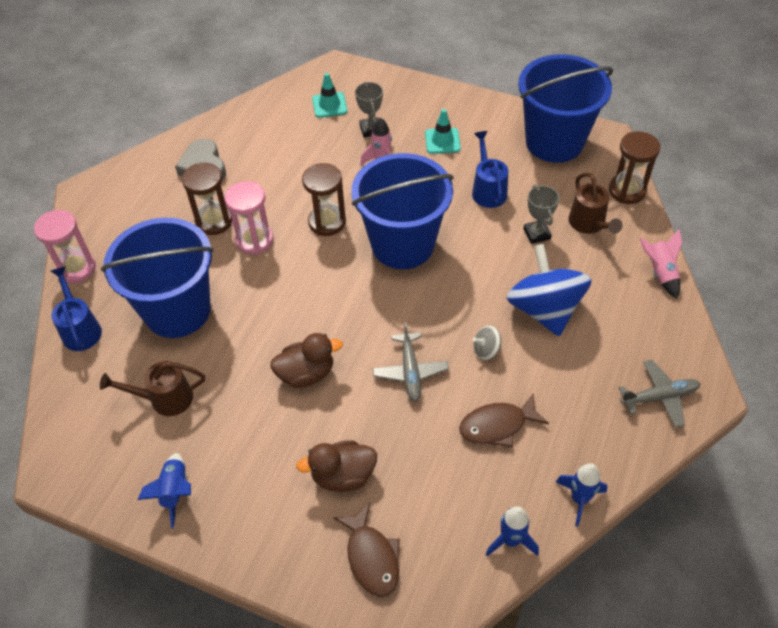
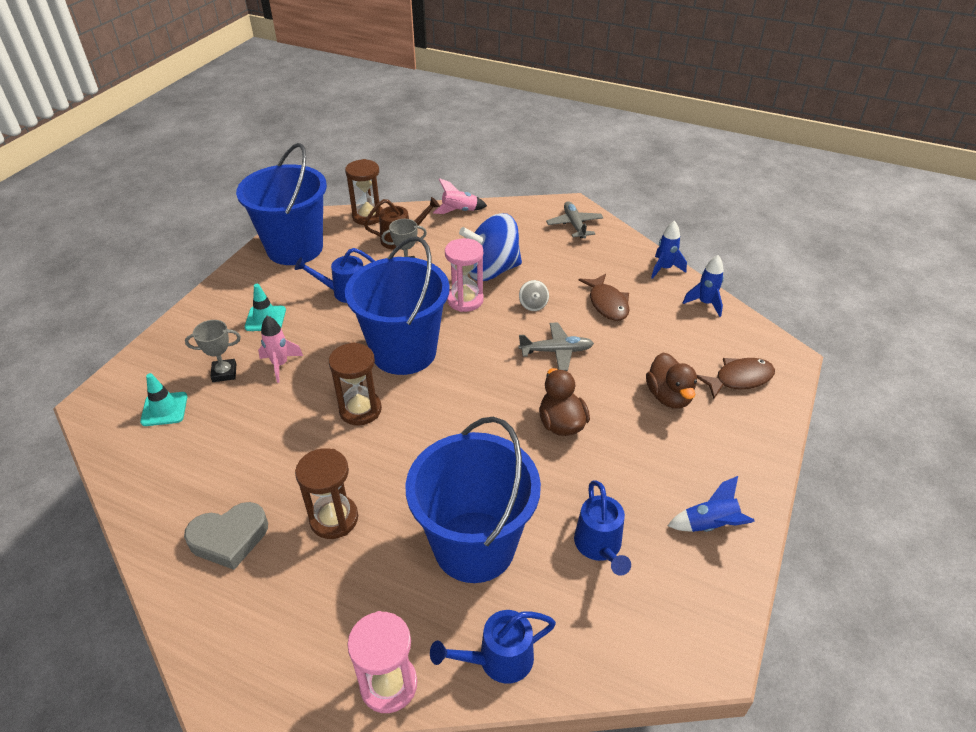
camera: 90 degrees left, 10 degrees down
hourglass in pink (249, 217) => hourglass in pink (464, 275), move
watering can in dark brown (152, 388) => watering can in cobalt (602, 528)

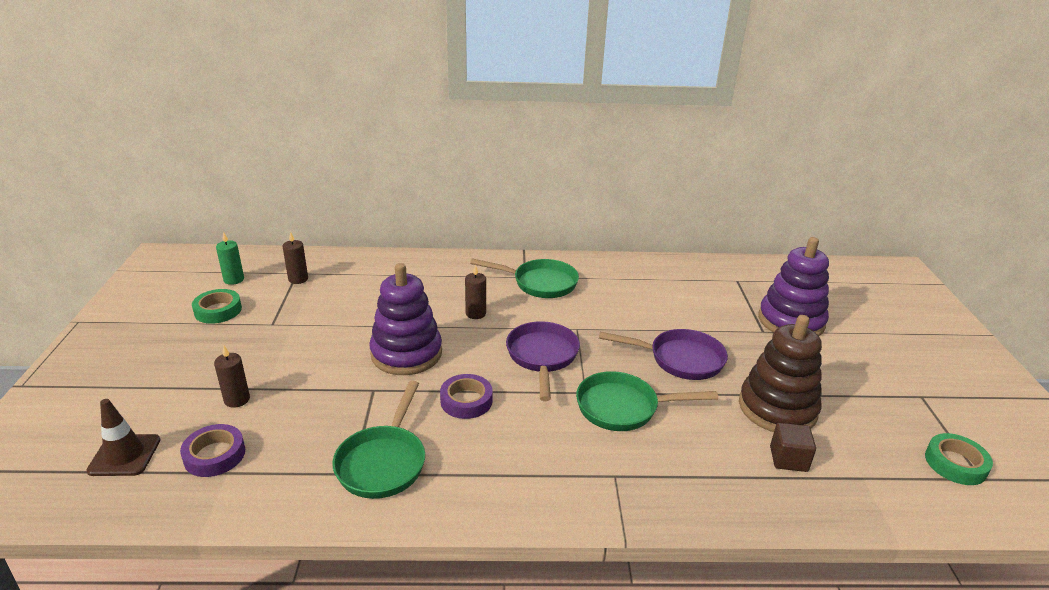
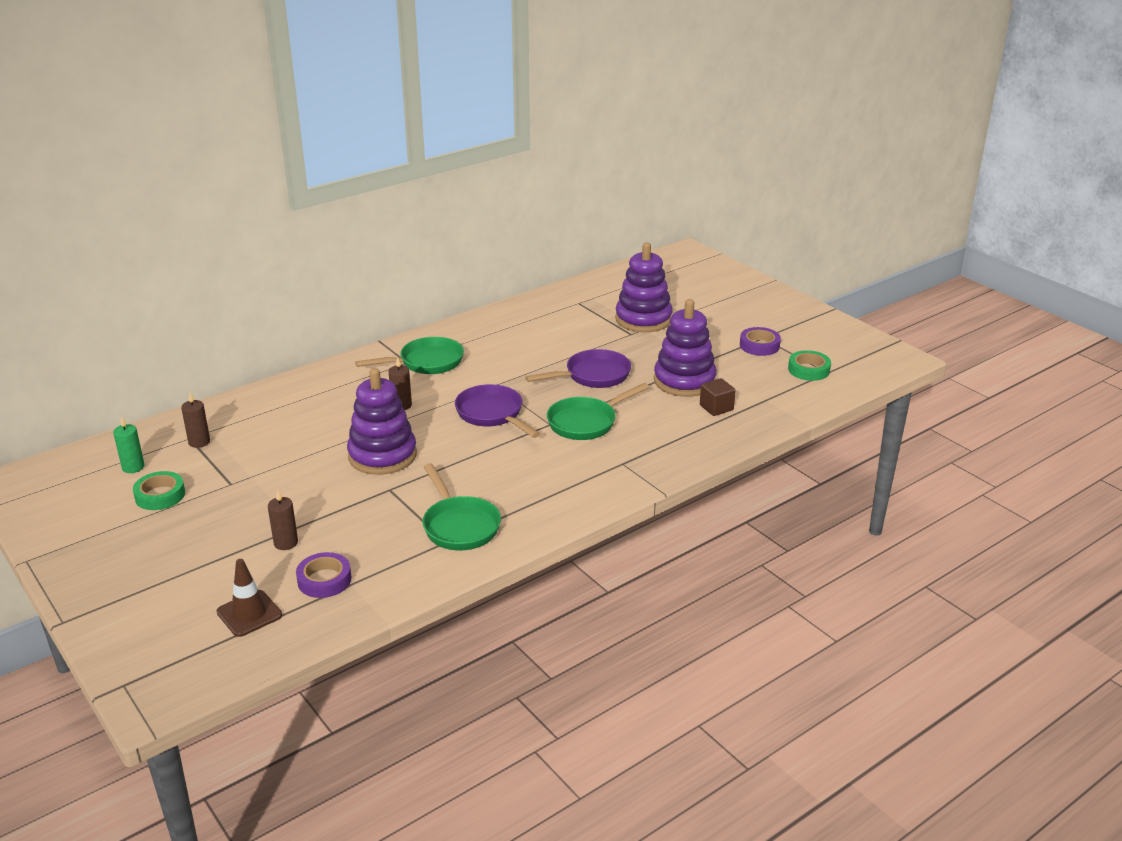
camera: 35 degrees left, 0 degrees up
stacking toy in dark brown (780, 373) => stacking toy in purple (685, 348)
roll of tape in purple (466, 396) => roll of tape in purple (760, 341), move

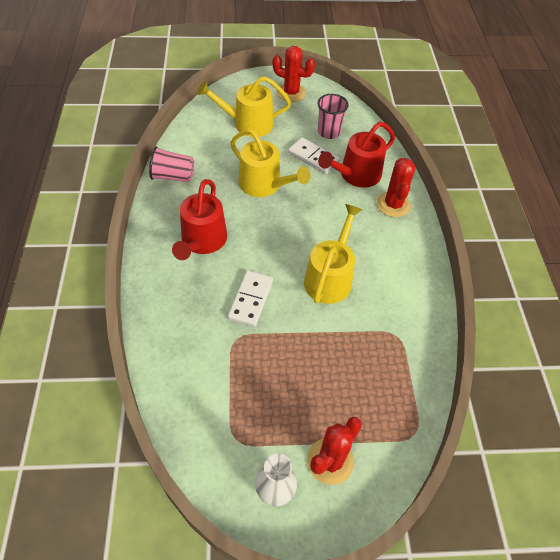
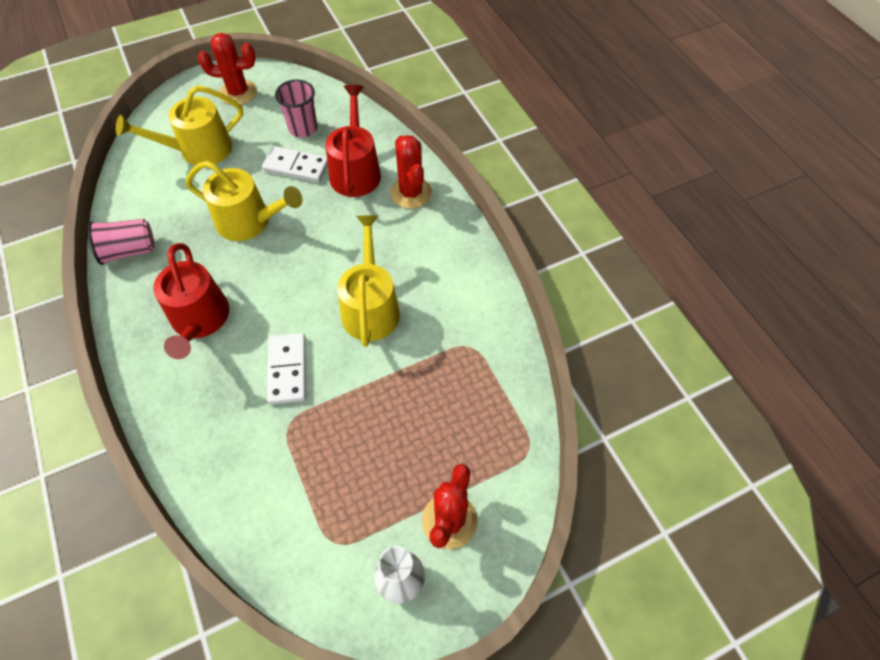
camera: 20 degrees left, 5 degrees up
watering can in red (356, 155) => watering can in red (353, 141), 150 degrees clockwise

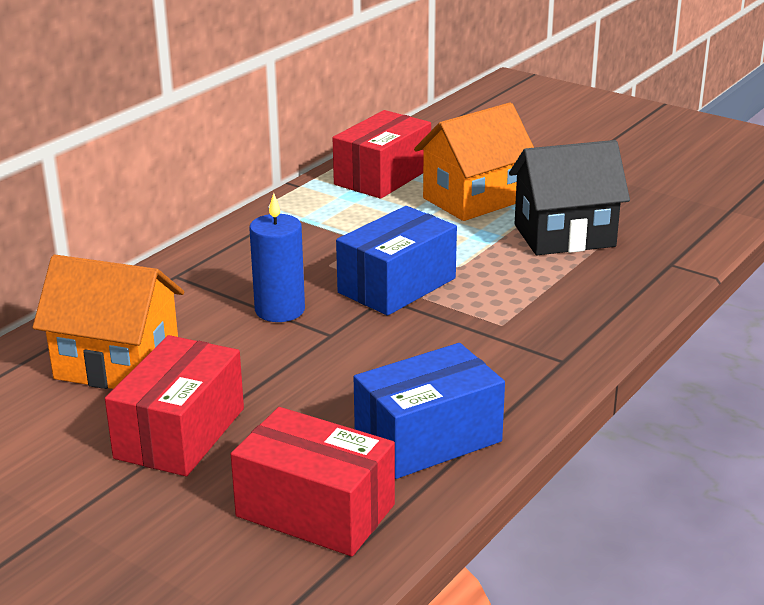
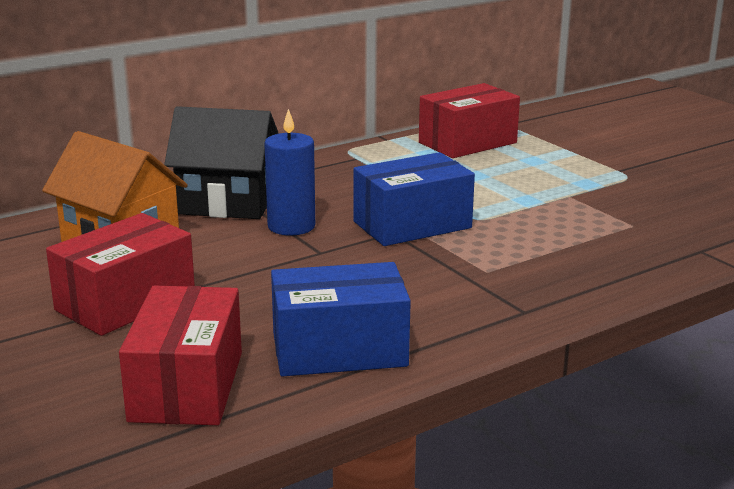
camera: 20 degrees right, 5 degrees down
box in red (313, 481) => box in red (180, 355), 45 degrees clockwise
cottage in ebony (569, 197) => cottage in ebony (221, 162), move
cottage in orange (474, 161) => nothing

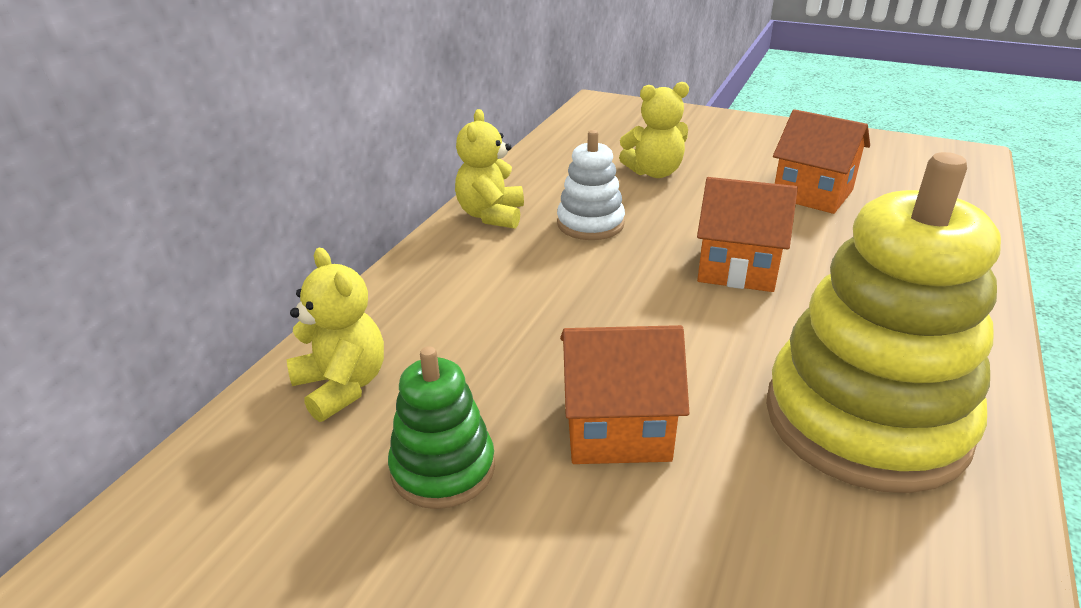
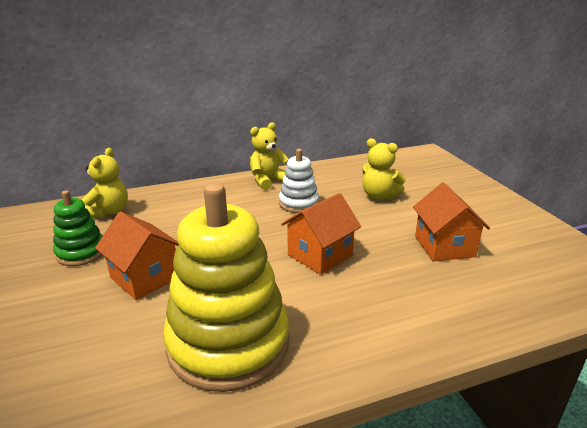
camera: 45 degrees right, 5 degrees down
cottage in orange (747, 234) => cottage in orange (321, 234), 75 degrees clockwise

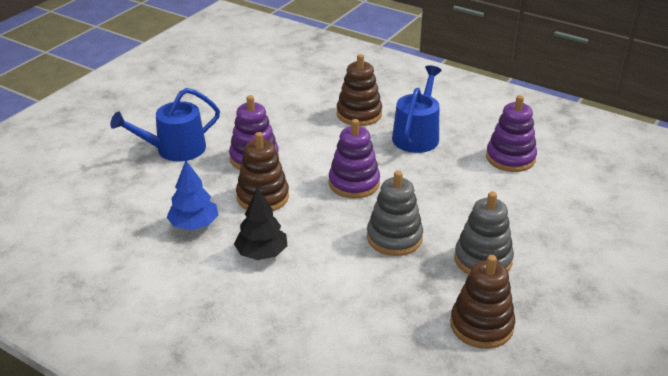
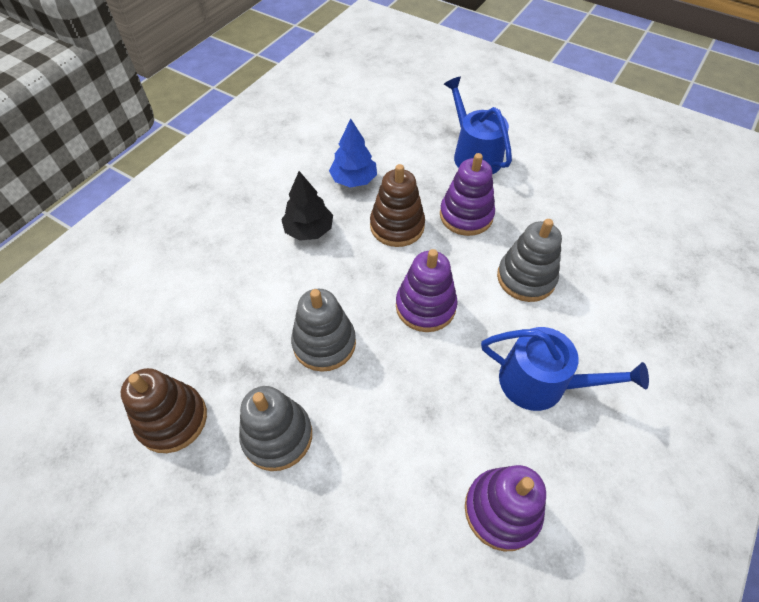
camera: 90 degrees right, 20 degrees up
nothing => stacking toy in gray (529, 260)
stacking toy in dark brown (359, 90) => nothing

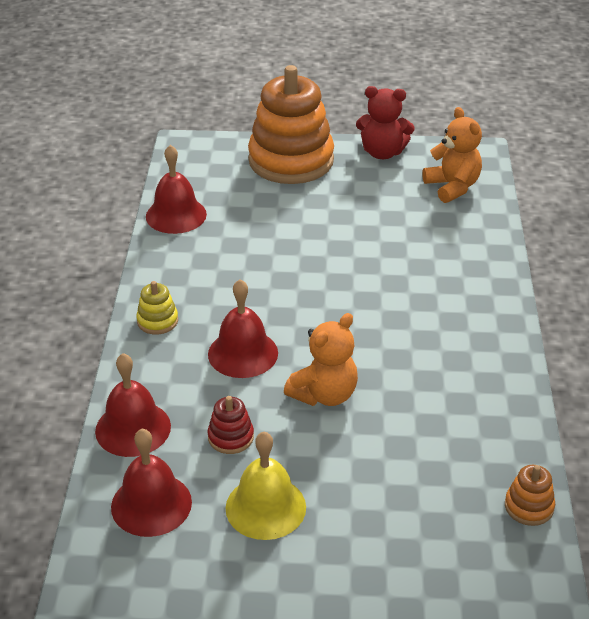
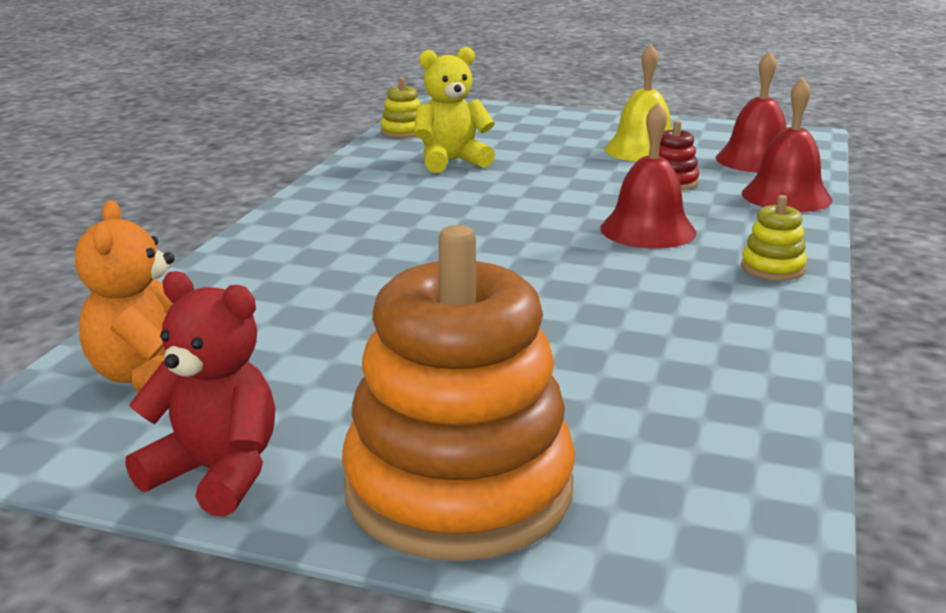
camera: 165 degrees left, 15 degrees down
stacking toy in orange (530, 495) => stacking toy in yellow (400, 107)
nothing => teddy in yellow (454, 110)
school bell in red (176, 189) => nothing
teddy in orange (321, 359) => nothing

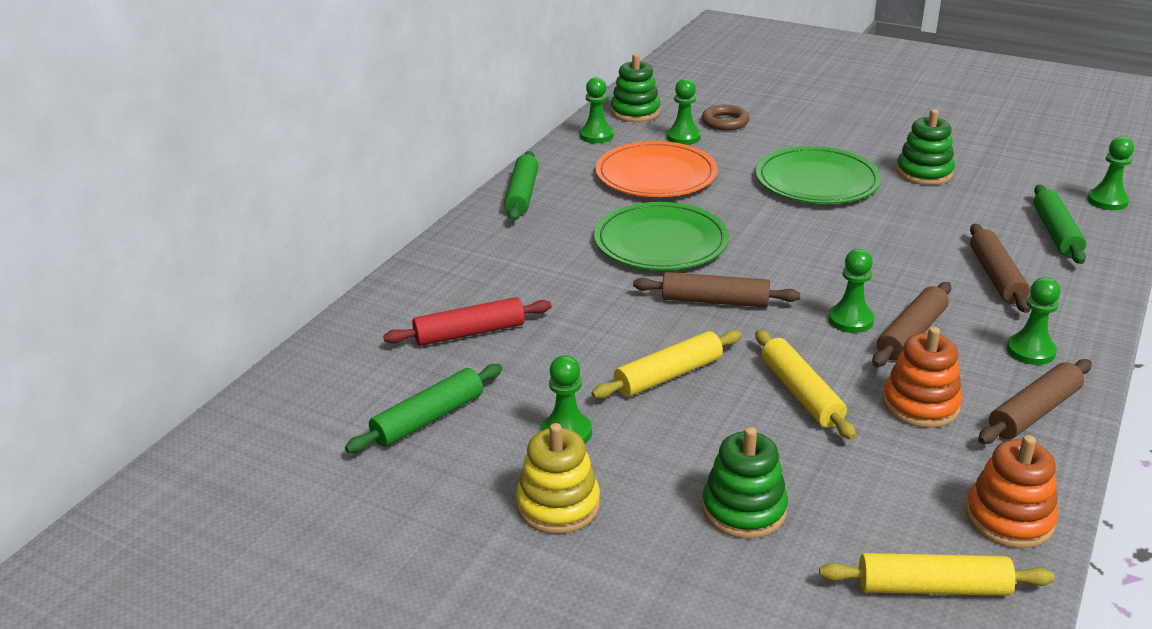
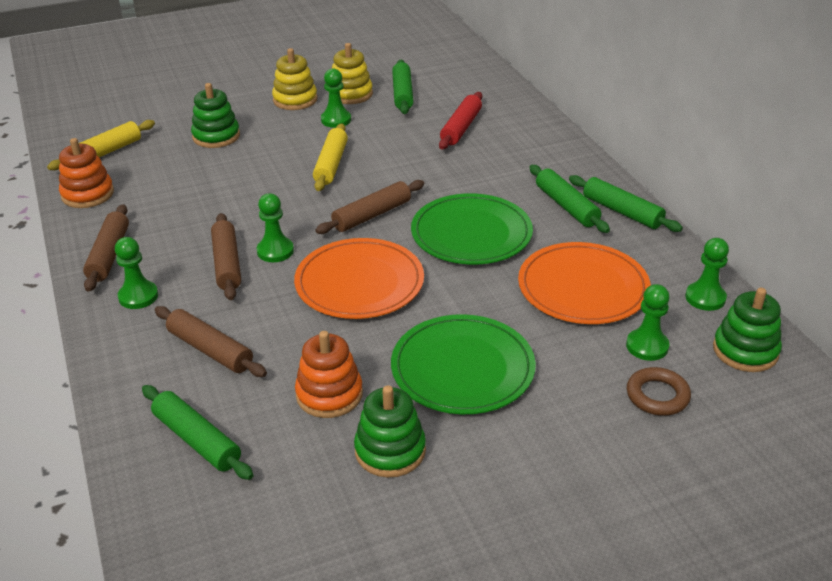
camera: 130 degrees right, 5 degrees up
nothing => flat dish in orange (359, 278)
stacking toy in orange (922, 377) => stacking toy in orange (329, 374), move
nothing => stacking toy in yellow (352, 73)
nothing => pastry roller in leaf-green (569, 199)
pastry roller in yellow (805, 385) => nothing
pawn in leaf-green (1110, 173) => nothing

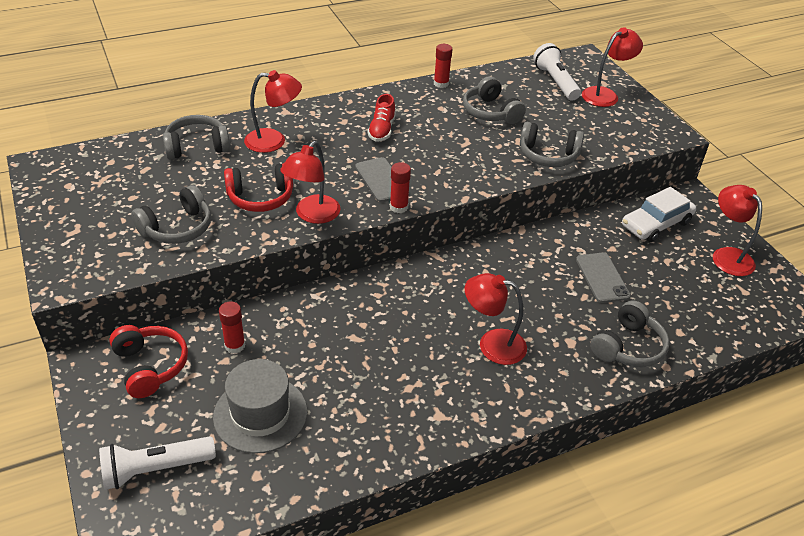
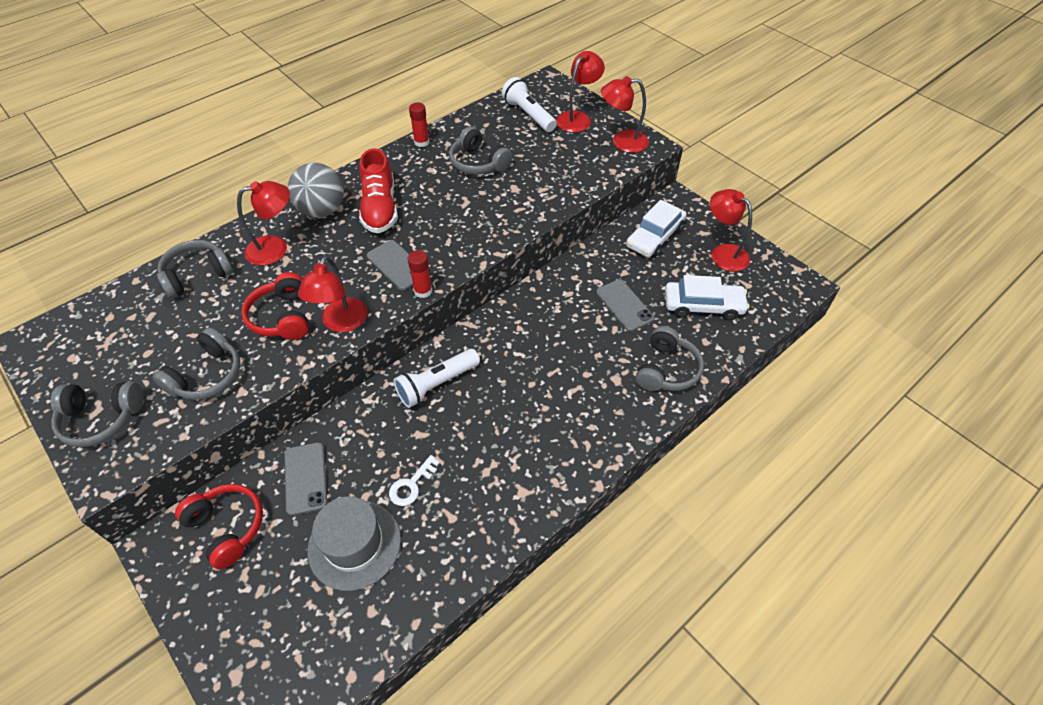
camera: 15 degrees left, 10 degrees up
headset in gray (552, 144) => headset in gray (97, 414), move
headset in red (258, 187) => headset in red (275, 306), 105 degrees clockwise
glue stick in red (232, 327) => mobile phone in gray (305, 478)
nothing => sphere in gray (316, 190)
shoe in red (382, 118) => shoe in red (378, 191), x1.58
nothing => door key in snow-white (414, 480)
torch in snow-white (157, 463) => torch in snow-white (437, 378), move
lamp in red (496, 319) => lamp in red (625, 114), move
nothing => car in snow-white (707, 297)

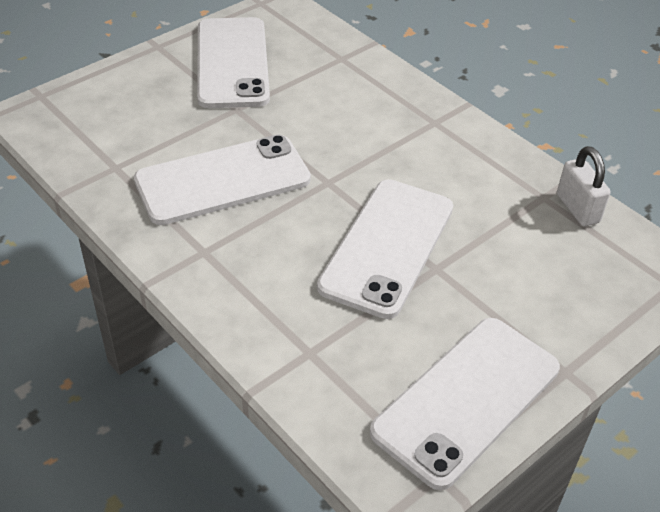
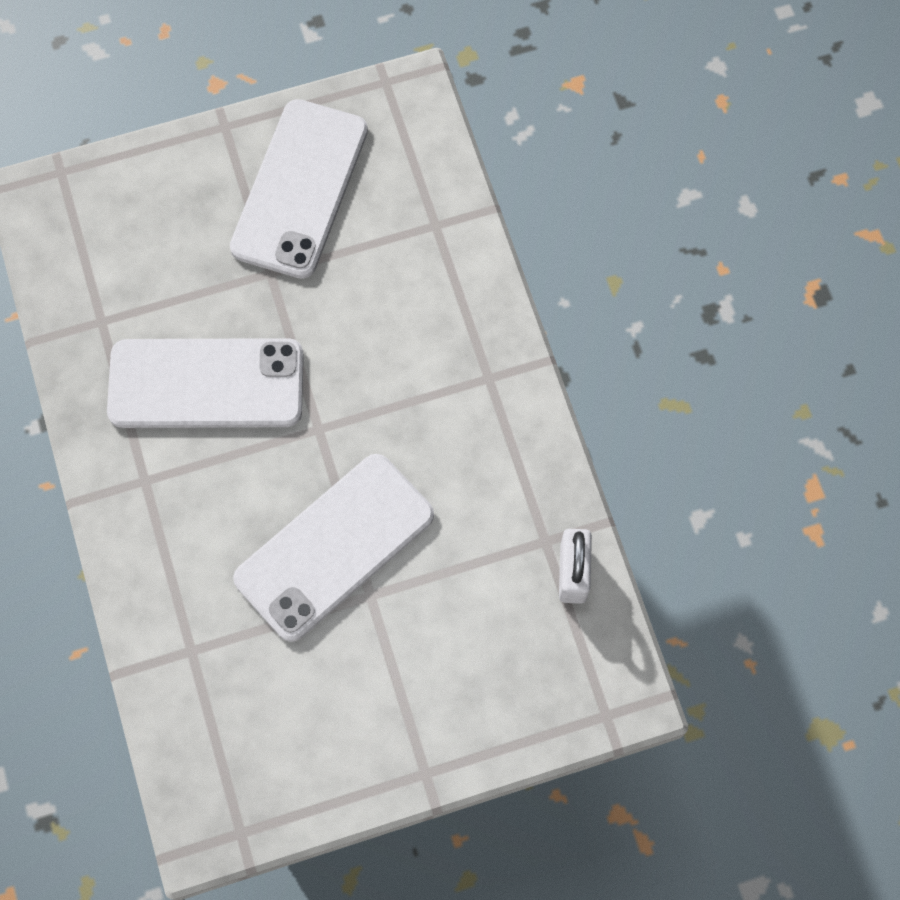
camera: 25 degrees right, 25 degrees up
mobile phone in snow-white (465, 404) => nothing

